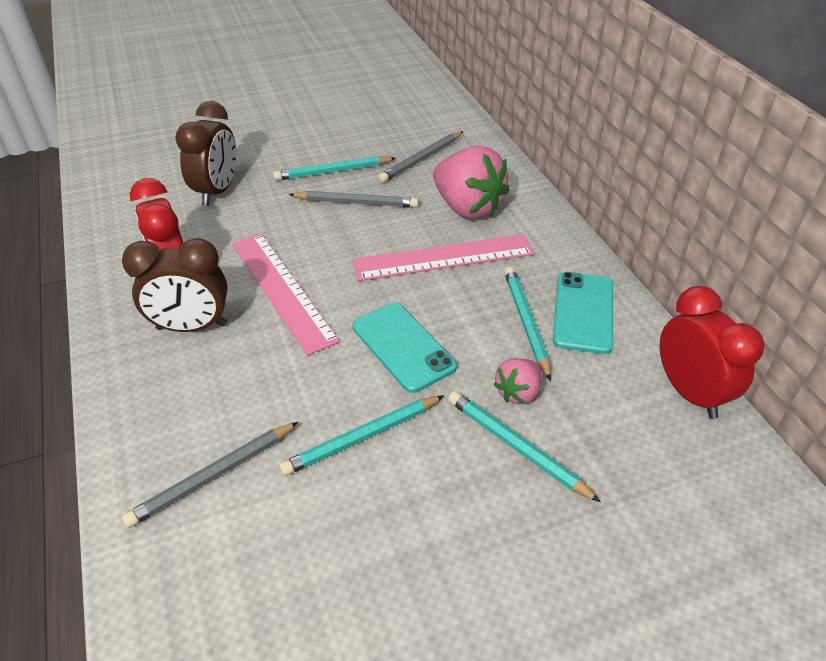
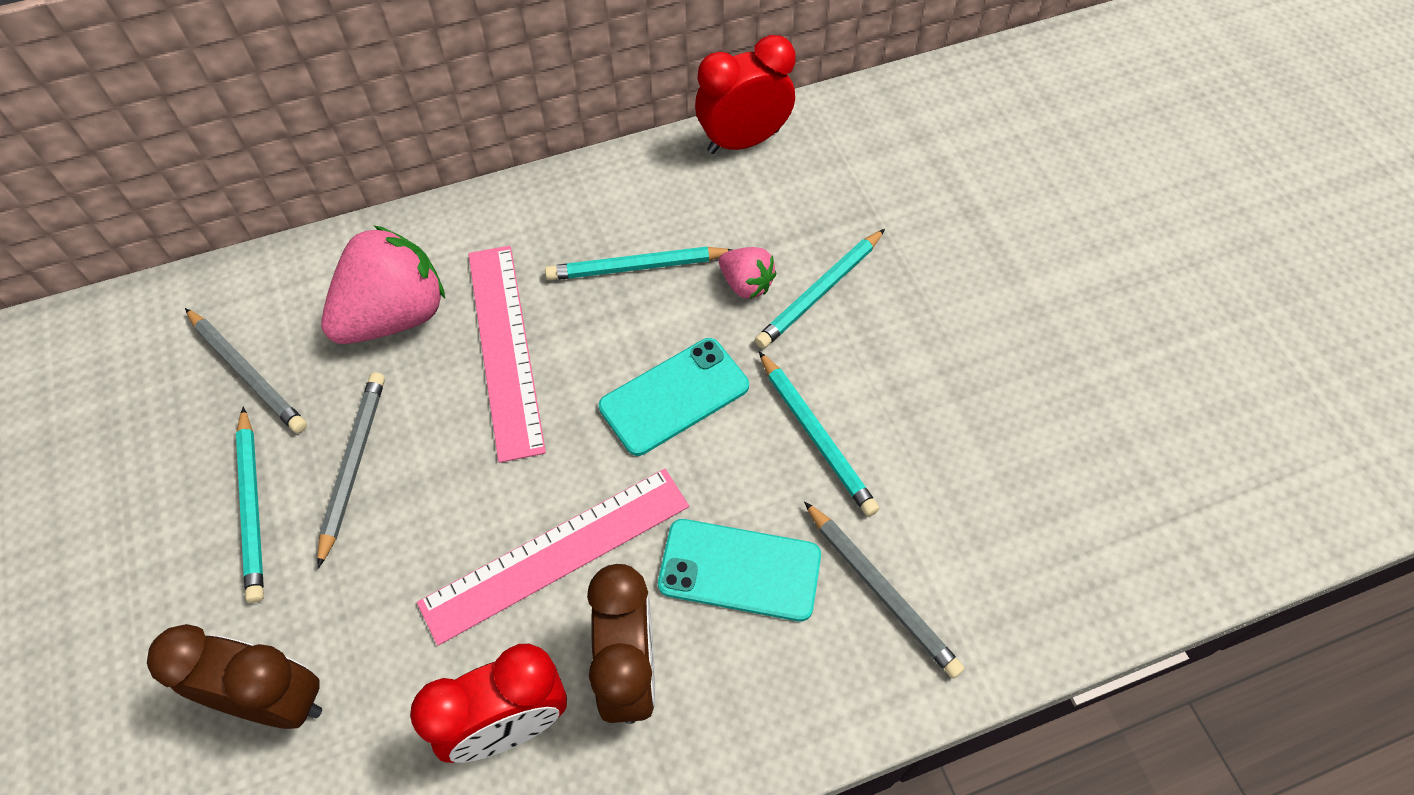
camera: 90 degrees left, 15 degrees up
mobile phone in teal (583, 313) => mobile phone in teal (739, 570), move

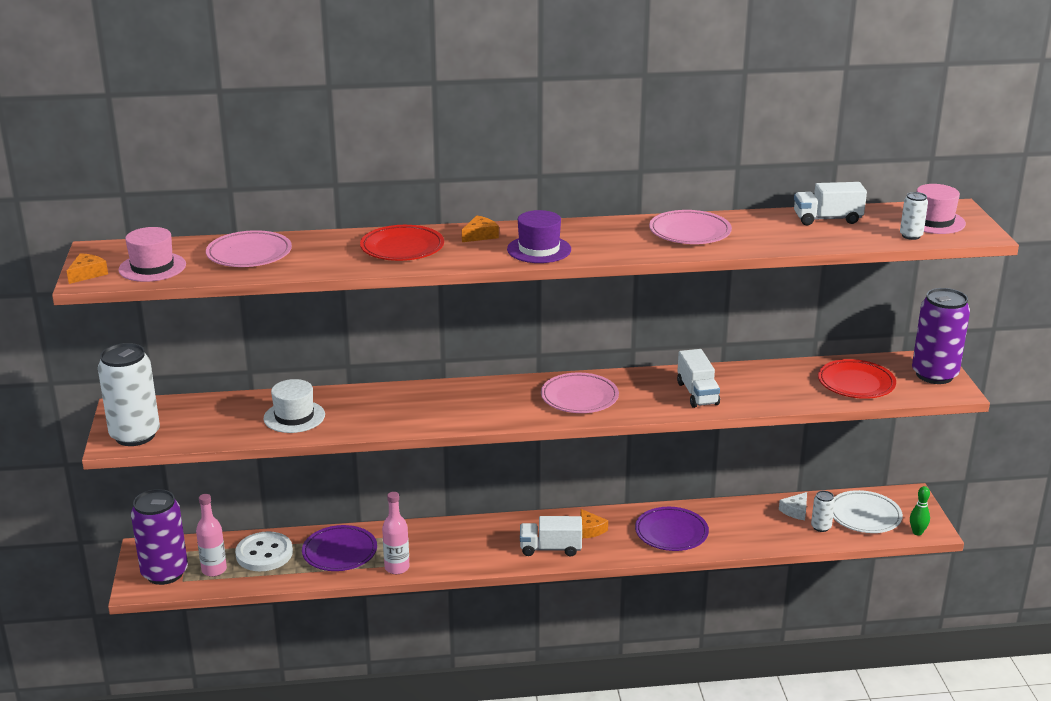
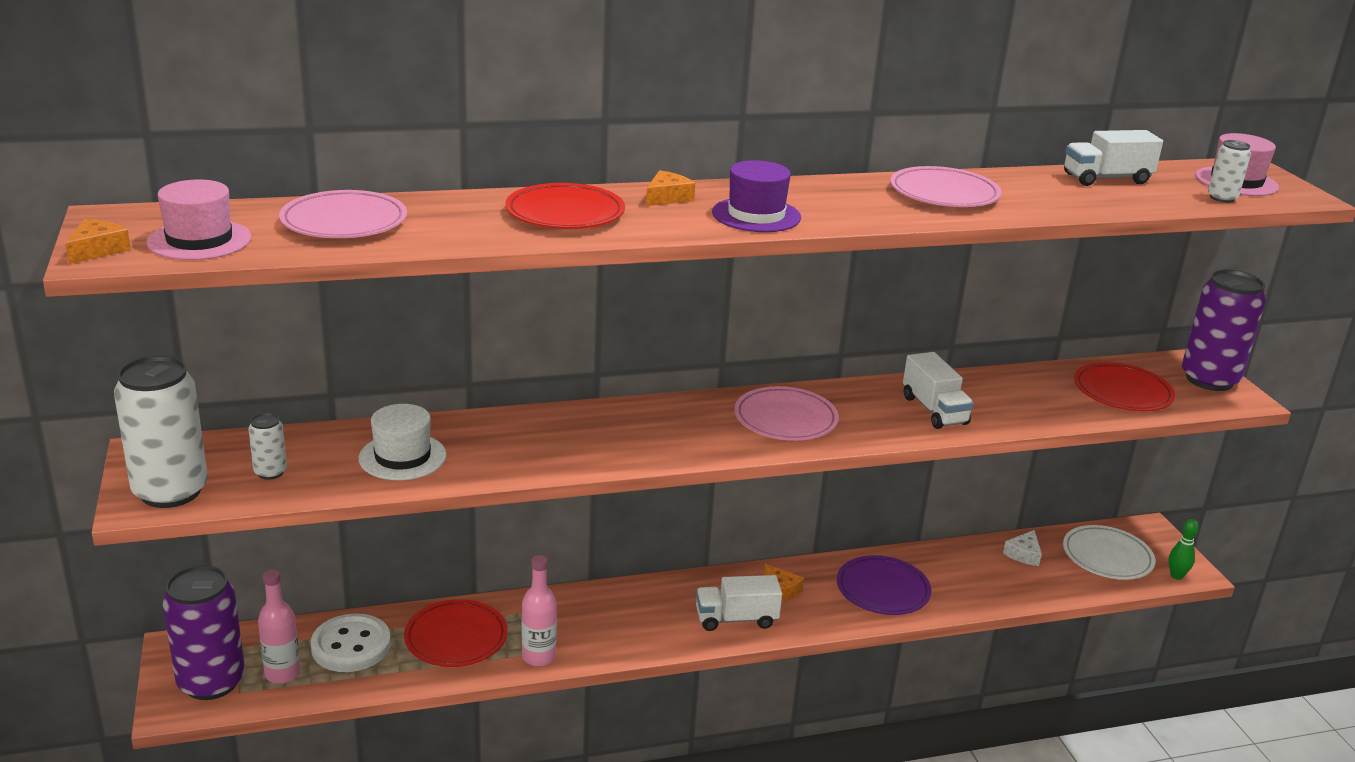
camera: 10 degrees left, 0 degrees up
soda can in snow-white (823, 511) => soda can in snow-white (267, 446), move
flat dish in purple (339, 548) => flat dish in red (455, 633)

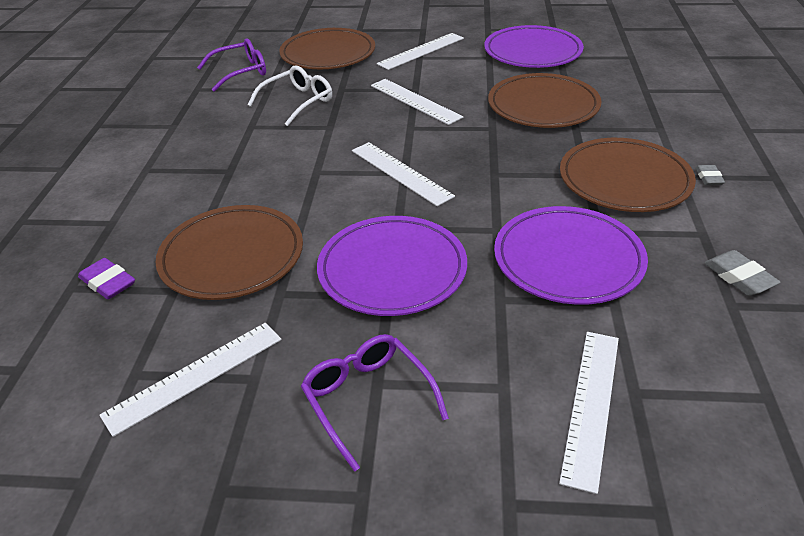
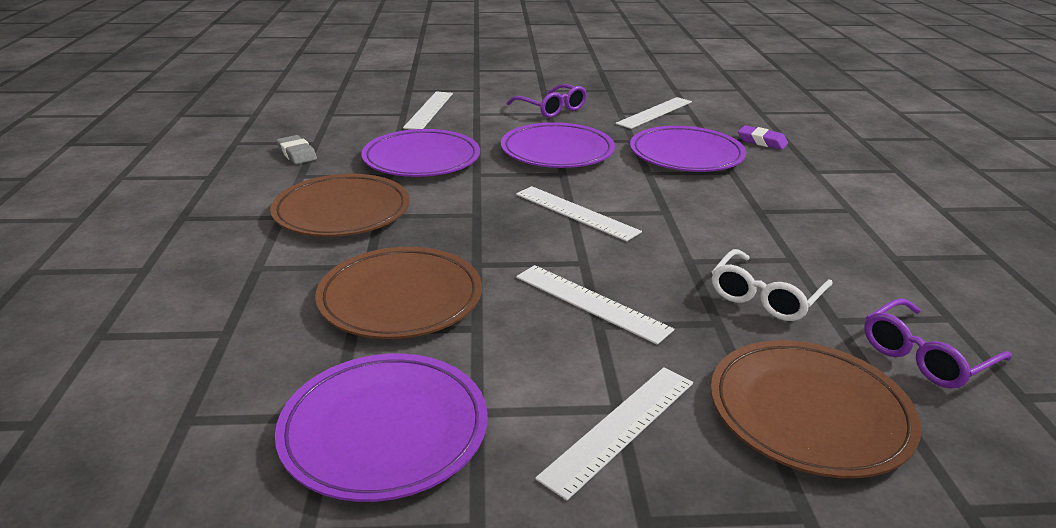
camera: 170 degrees right, 10 degrees down
flat dish in dark brown (229, 252) => flat dish in purple (688, 149)
gum eraser in gray (710, 175) => nothing

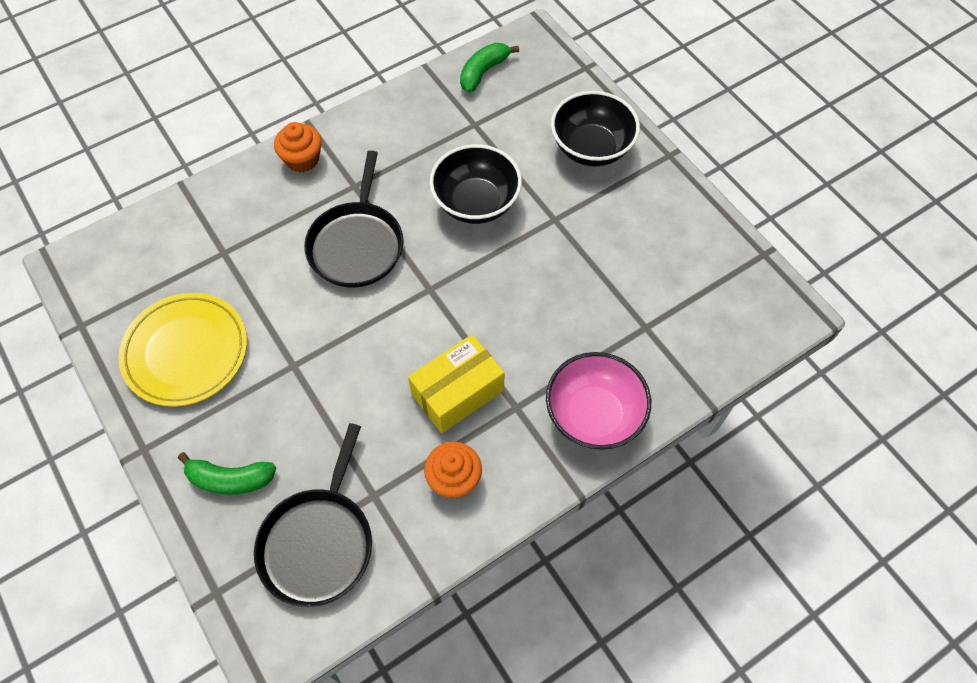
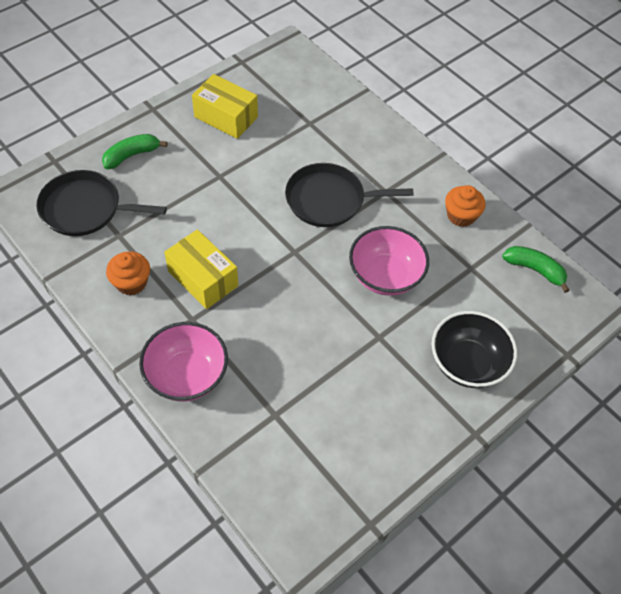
camera: 80 degrees right, 5 degrees down
banana fruit in leaf-green (227, 473) => banana fruit in leaf-green (135, 151), 60 degrees clockwise
flat dish in yellow (183, 350) => box in yellow (225, 106)
bowl in ebony (476, 184) => bowl in pink (389, 261)
muffin in orange (298, 147) => muffin in orange (465, 206), move

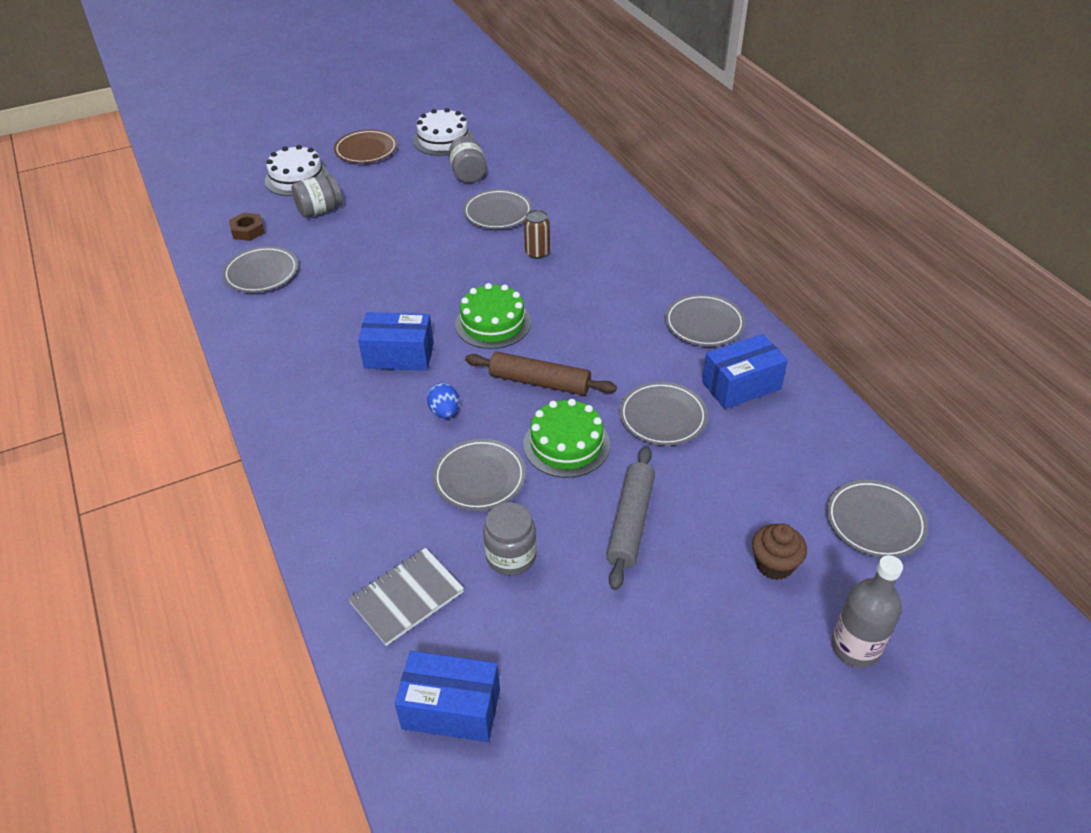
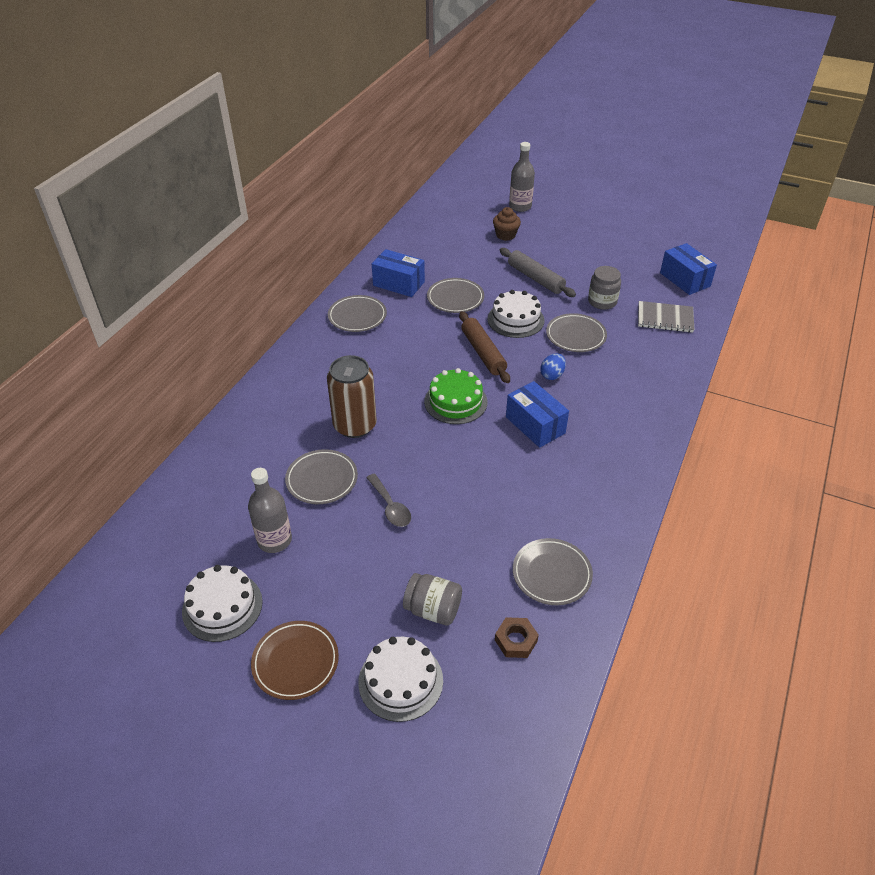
camera: 130 degrees left, 0 degrees up
jar in gray (468, 159) => bottle in gray (270, 510)
soda can in dark brown (537, 234) => soda can in dark brown (352, 396), x1.87
nothing => spoon in gray (388, 500)
cake in leaf-green (567, 438) => cake in snow-white (516, 314)
pastry roller in gray (630, 518) => pastry roller in gray (538, 272), 75 degrees clockwise
flat dish in gray (877, 519) => nothing

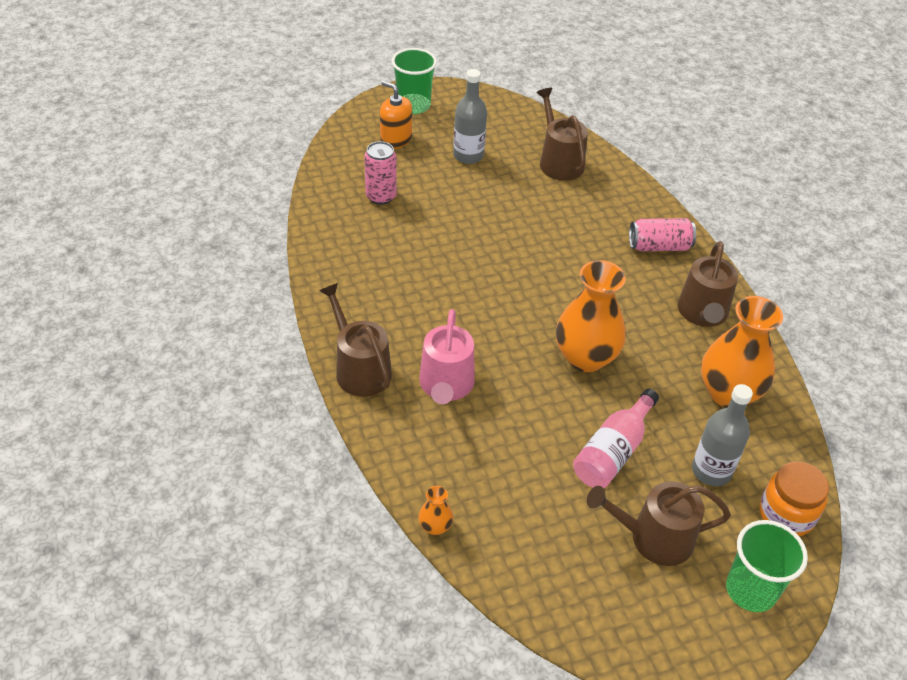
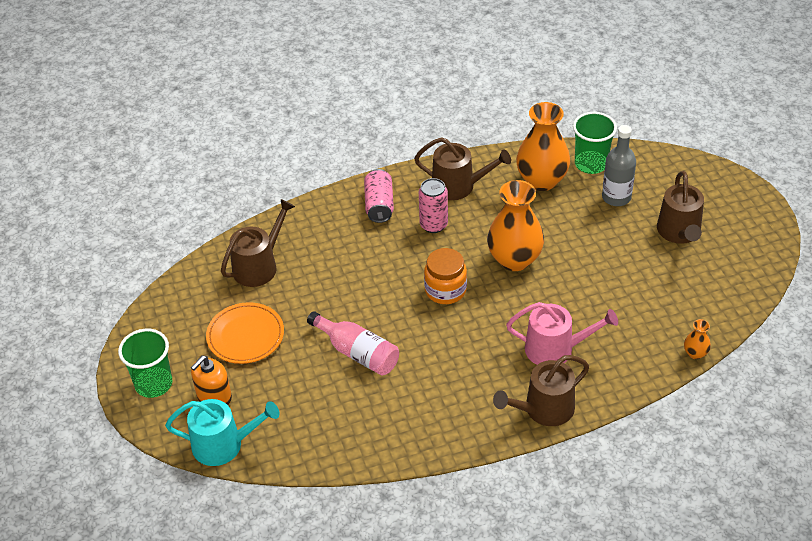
camera: 85 degrees left, 0 degrees up
nothing => watering can in teal (222, 432)
bottle in gray (470, 116) => flat dish in orange (245, 333)
watering can in dark brown (562, 134) => watering can in dark brown (258, 243), 150 degrees clockwise
bottle in pink (616, 438) => bottle in pink (353, 343), move
soda can in pink (380, 173) => soda can in pink (433, 205), move
jar in orange (794, 498) => jar in orange (445, 276), move
tumbler in leaf-green (767, 566) => tumbler in leaf-green (595, 143), move

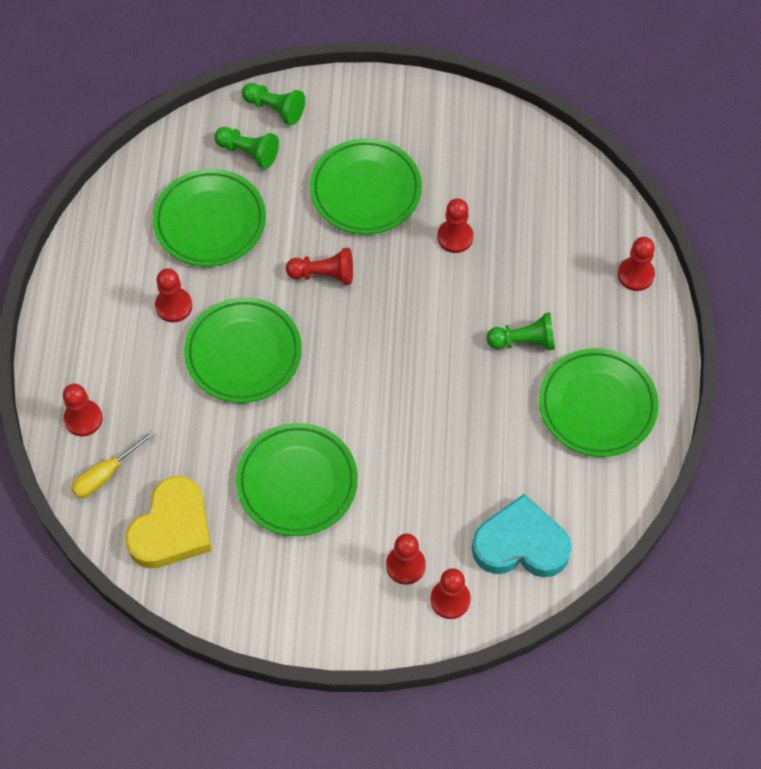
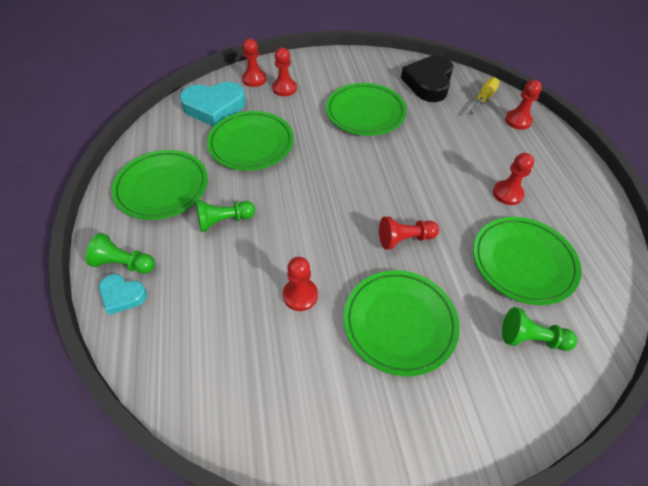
camera: 165 degrees right, 10 degrees down
pawn in leaf-green (273, 104) => pawn in leaf-green (120, 253), move
pawn in red (636, 264) => heart in teal (123, 294)
flat dish in leaf-green (243, 350) => flat dish in leaf-green (250, 141), move
heart in yellow (168, 522) => heart in ebony (427, 78)

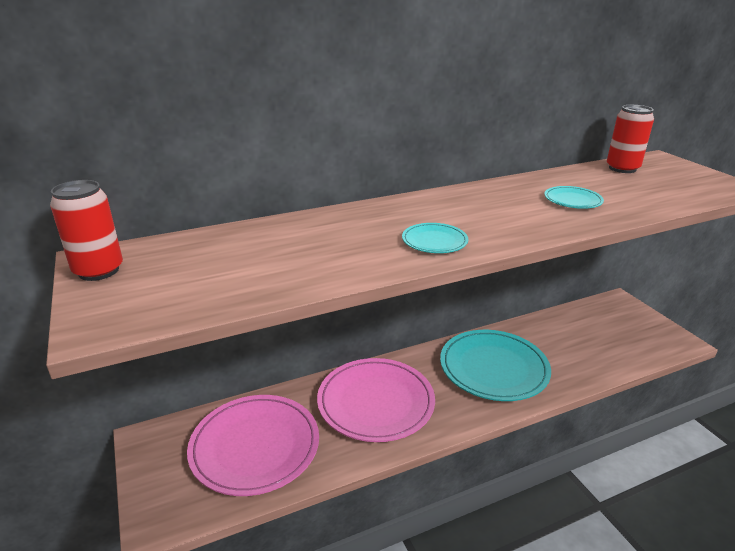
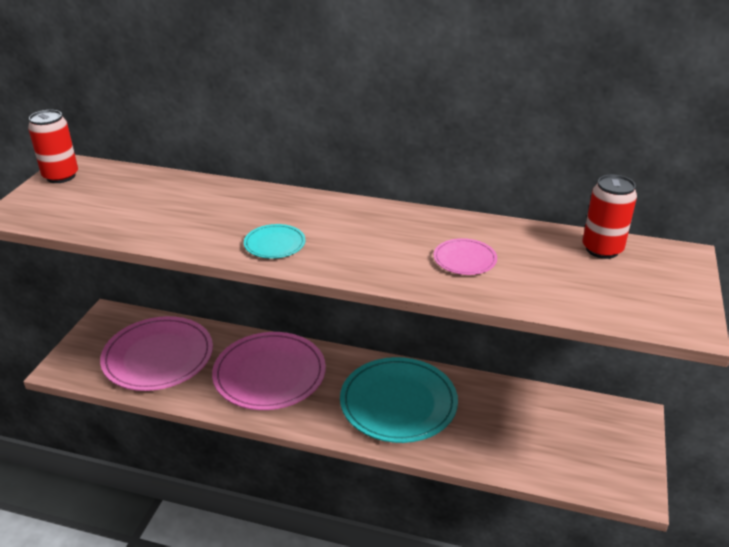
camera: 40 degrees right, 5 degrees up
flat dish in teal (574, 197) => flat dish in pink (465, 256)

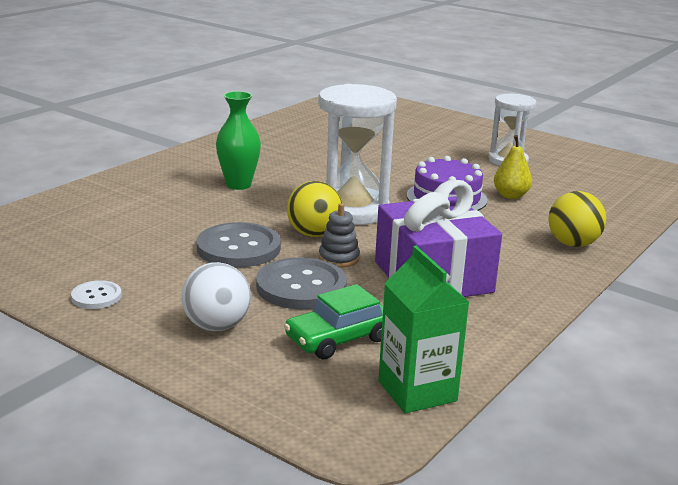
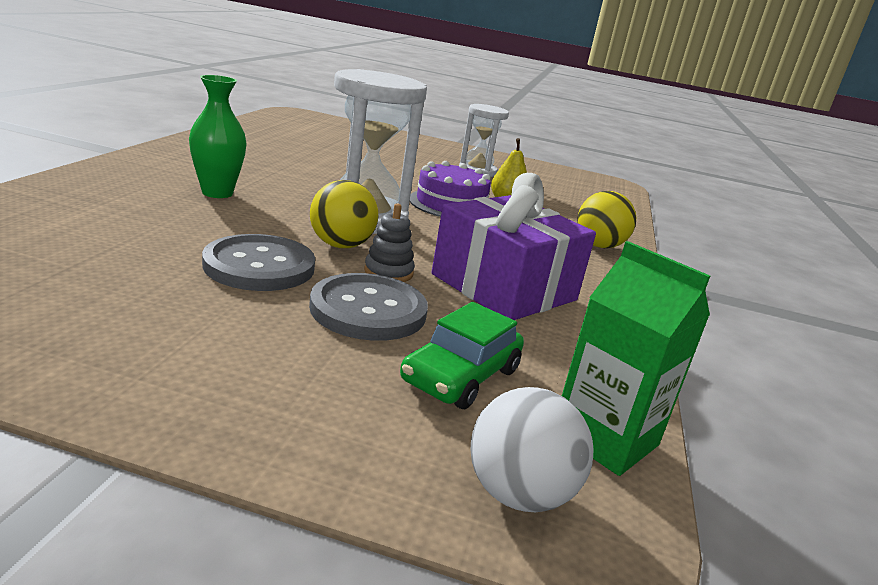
camera: 25 degrees left, 0 degrees up
sphere in snow-white (216, 296) => sphere in snow-white (532, 449), move
shirt button in snow-white (96, 294) => nothing

